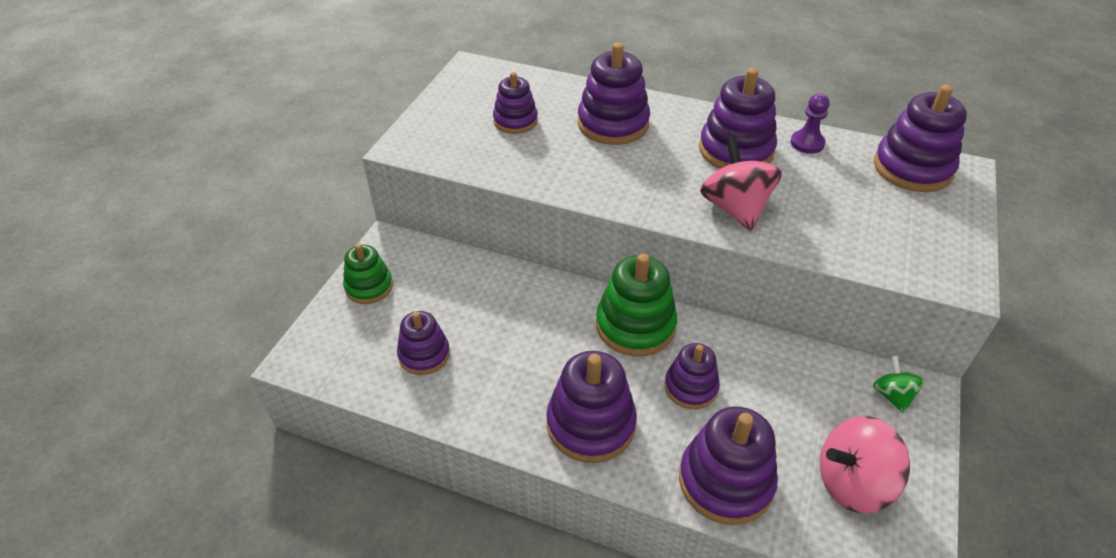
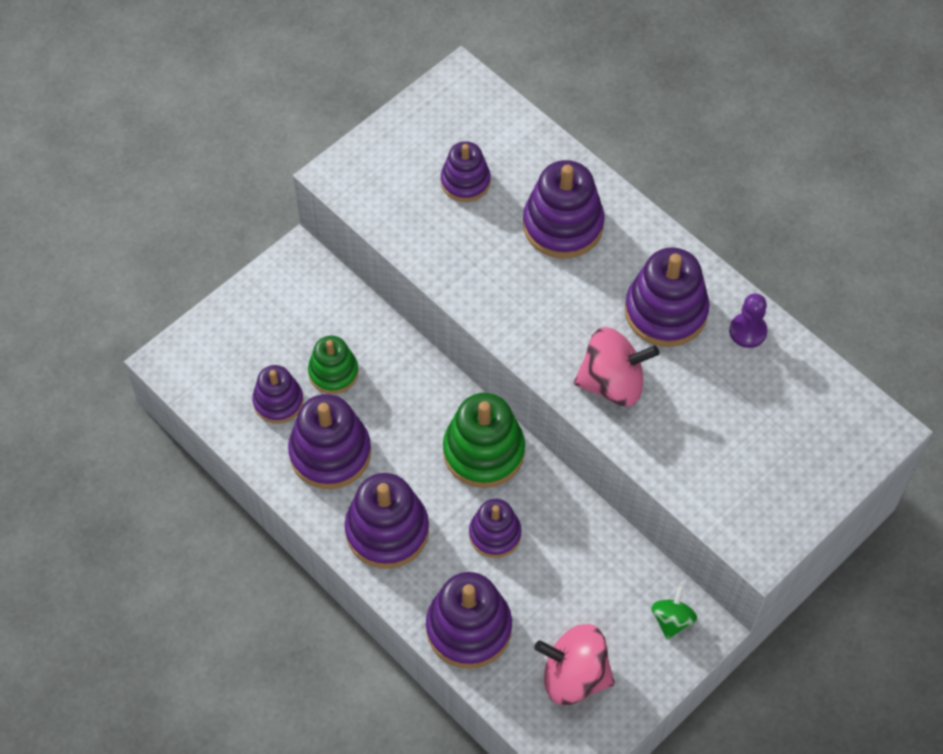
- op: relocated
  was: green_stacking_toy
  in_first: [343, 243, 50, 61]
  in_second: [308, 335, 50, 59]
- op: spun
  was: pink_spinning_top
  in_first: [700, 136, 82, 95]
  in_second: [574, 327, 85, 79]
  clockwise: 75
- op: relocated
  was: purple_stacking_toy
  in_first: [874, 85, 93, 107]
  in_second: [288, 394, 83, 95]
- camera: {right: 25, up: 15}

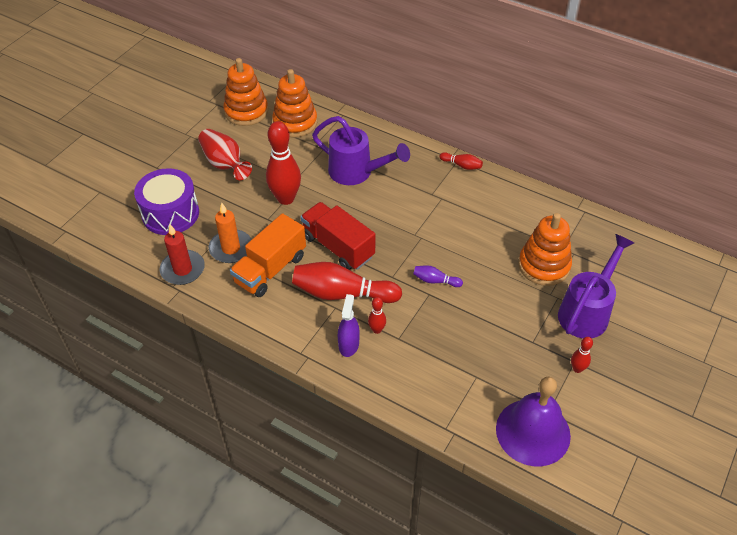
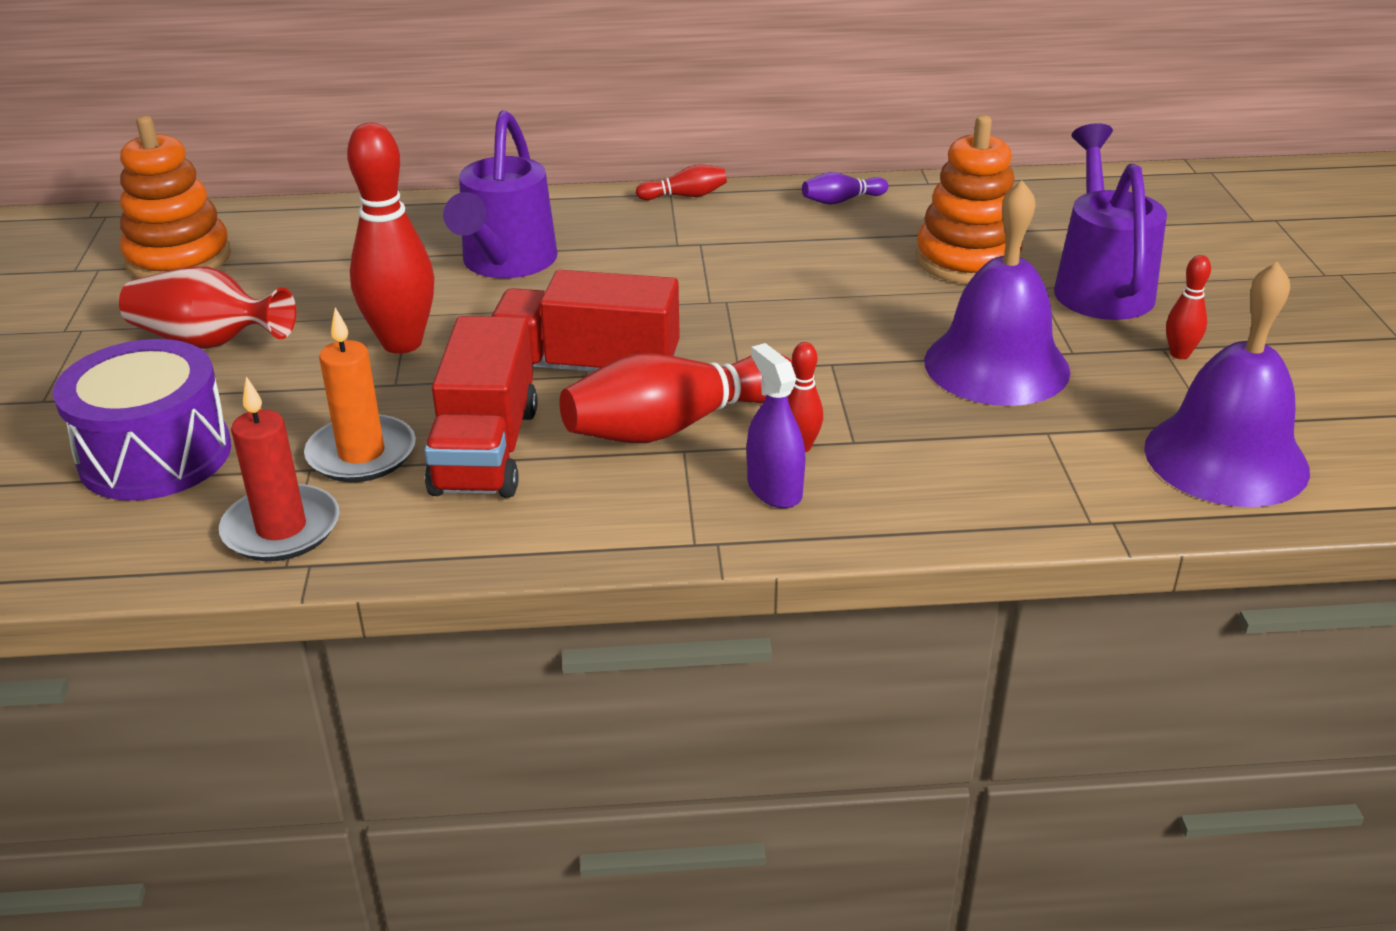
- op: colour
  was: orange_truck
  now: red_truck
  in_first: [230, 213, 76, 84]
  in_second: [424, 316, 114, 182]
- op: missing
  was: orange_stacking_toy
  in_first: [272, 69, 45, 69]
- op: spun
  was: purple_watering_can
  in_first: [312, 116, 98, 69]
  in_second: [443, 110, 115, 168]
  clockwise: 105
- op: relocated
  was: purple_bowling_pin
  in_first: [413, 266, 50, 21]
  in_second: [802, 172, 86, 33]
- op: appeared
  now: purple_bell
  in_second: [924, 180, 146, 226]
- camera: {right: -35, up: -15}

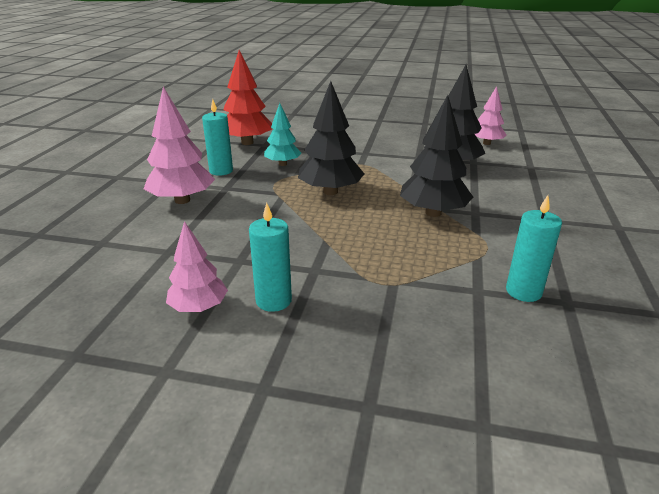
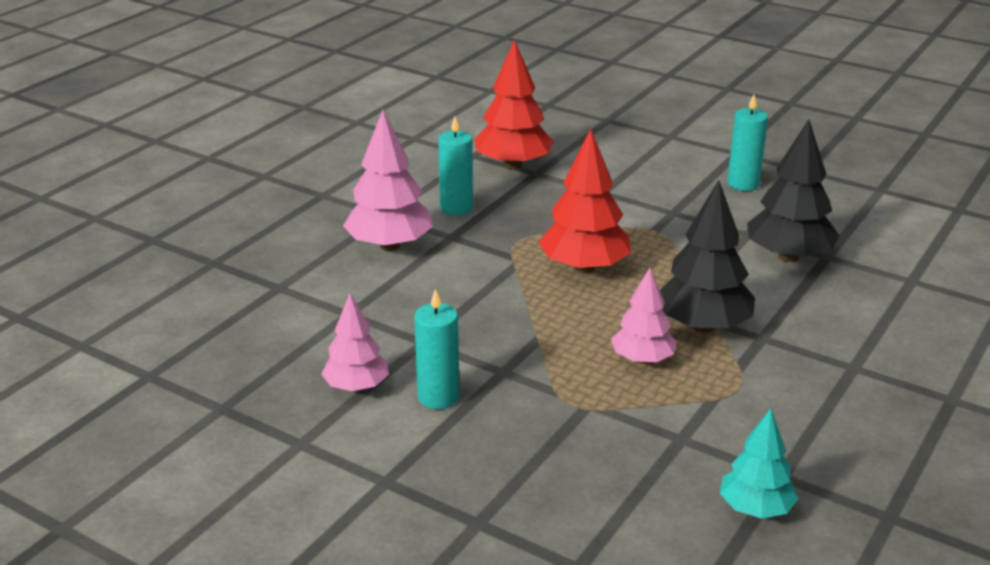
- op: relocated
  was: turquoise_tree
  in_first: [264, 103, 37, 63]
  in_second: [720, 408, 78, 111]
- op: colour
  was: black_tree
  now: red_tree
  in_first: [298, 81, 66, 114]
  in_second: [539, 129, 92, 145]
- op: relocated
  was: pink_tree
  in_first: [475, 86, 31, 59]
  in_second: [611, 268, 66, 96]
- op: relocated
  was: turquoise_candle
  in_first: [506, 195, 56, 107]
  in_second: [727, 94, 41, 97]
- camera: {right: 20, up: 0}

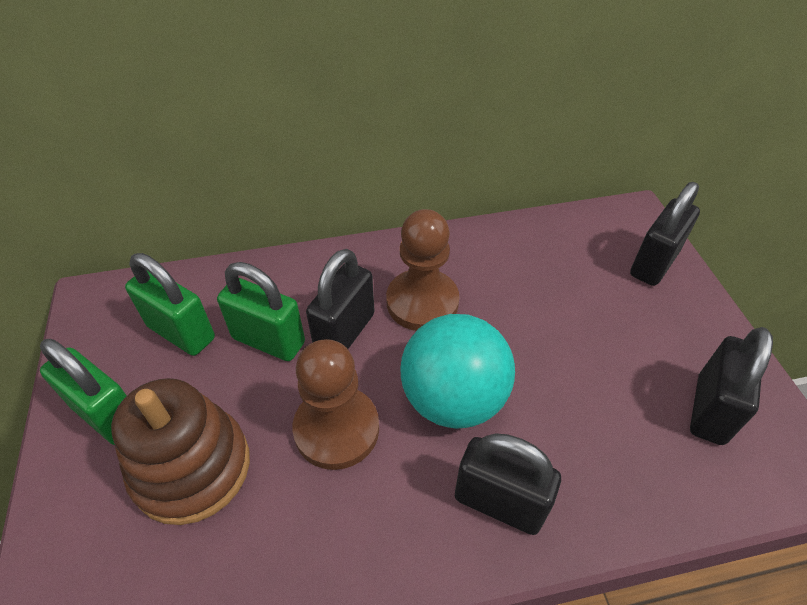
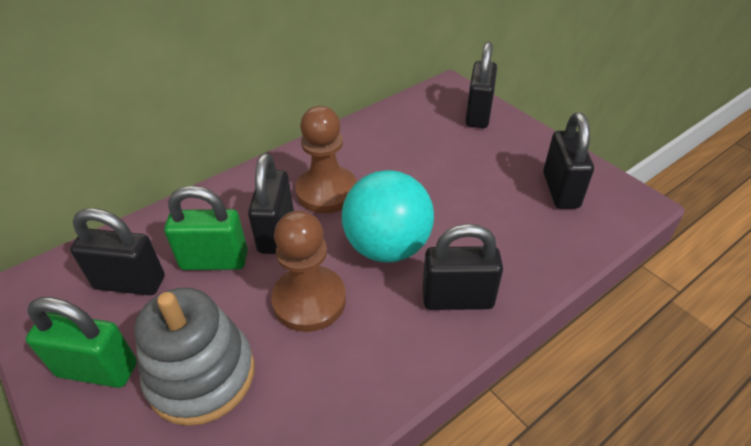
- op: colour
  was: brown_stacking_toy
  now: grey_stacking_toy
  in_first: [111, 378, 139, 147]
  in_second: [134, 288, 121, 138]
- op: colour
  was: green_padlock
  now: black_padlock
  in_first: [125, 253, 90, 103]
  in_second: [70, 208, 95, 88]
- camera: {right: -25, up: -5}

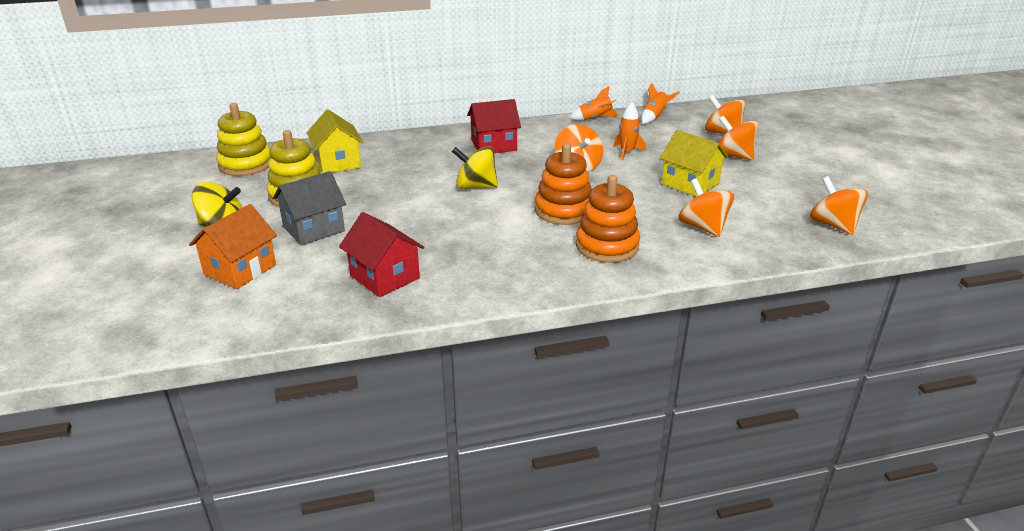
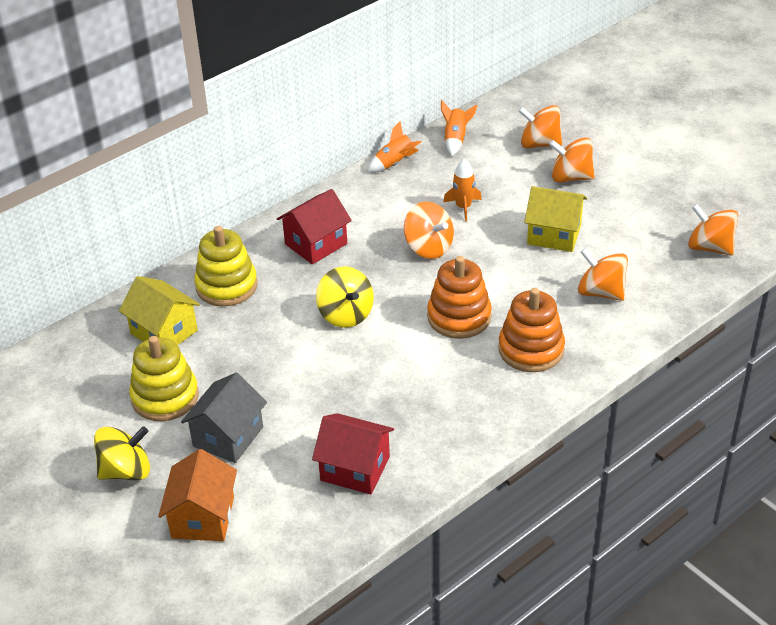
- op: relocated
  was: yellow_stacking_toy
  in_first: [216, 103, 55, 73]
  in_second: [194, 226, 63, 81]
- op: spun
  was: yellow_spinning_top
  in_first: [452, 146, 46, 43]
  in_second: [316, 267, 58, 61]
  clockwise: -105
- camera: {right: -25, up: 10}

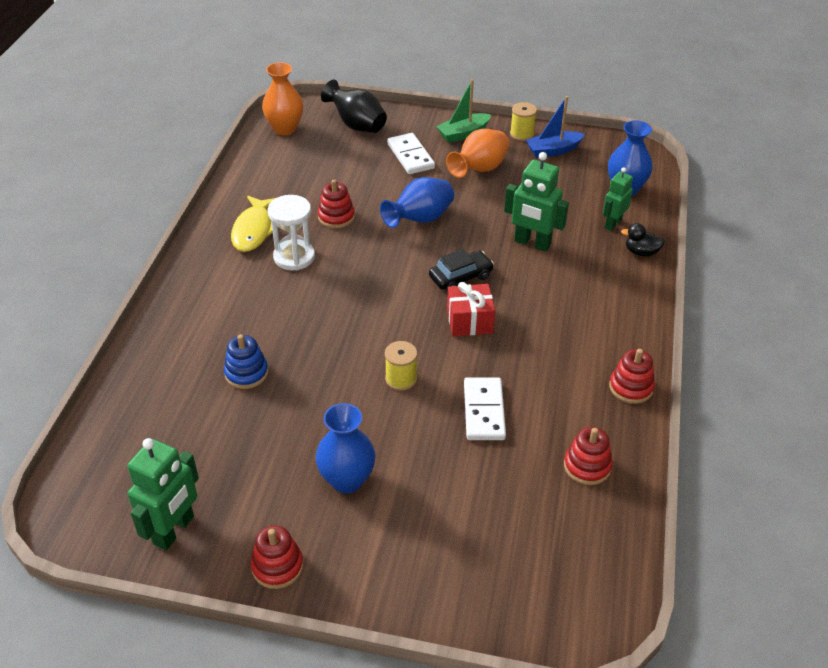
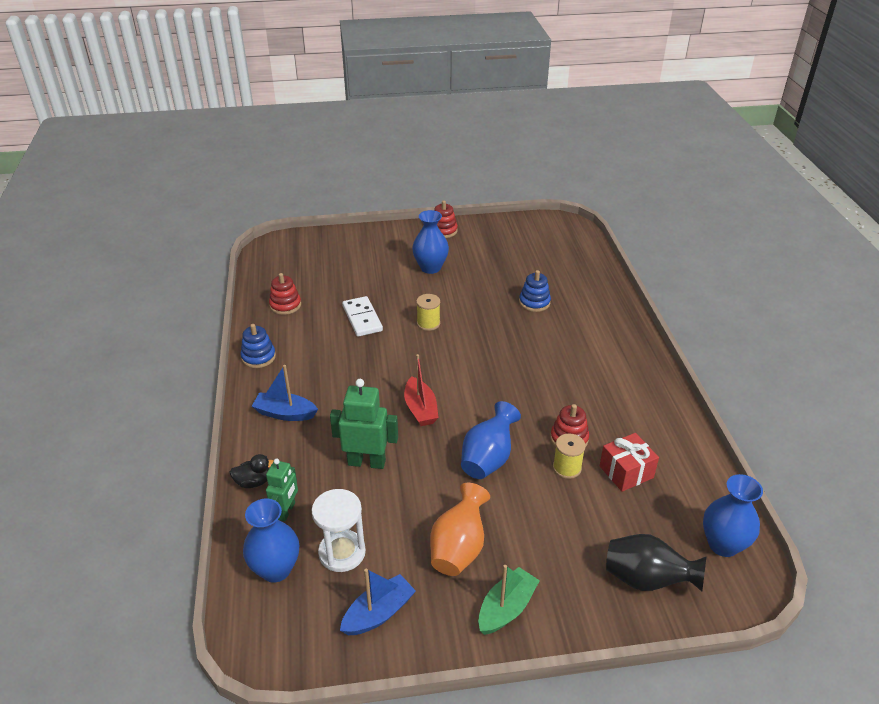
- op: missing
  was: green_robot
  in_first: [127, 438, 72, 113]
- op: missing
  was: yellow_fish
  in_first: [231, 196, 48, 56]
- op: colour
  was: orange_vase
  now: blue_vase
  in_first: [262, 62, 41, 73]
  in_second: [703, 474, 60, 83]
- op: relocated
  was: white_hourglass
  in_first: [268, 195, 47, 75]
  in_second: [312, 489, 54, 83]
- op: missing
  was: white_domino
  in_first: [387, 133, 48, 41]
- op: exchanged
  was: black_car
  now: red_boat
  in_first: [429, 249, 65, 43]
  in_second: [404, 354, 35, 72]
- op: relocated
  was: red_gift
  in_first: [447, 282, 48, 54]
  in_second: [600, 433, 59, 59]
- op: relocated
  was: yellow_spool
  in_first: [510, 102, 27, 39]
  in_second: [553, 434, 33, 45]
- op: colour
  was: red_stacking_toy
  now: blue_stacking_toy
  in_first: [609, 349, 46, 55]
  in_second: [241, 324, 35, 44]
- op: appeared
  now: blue_boat
  in_second: [252, 365, 66, 56]
- camera: {right: 160, up: -5}

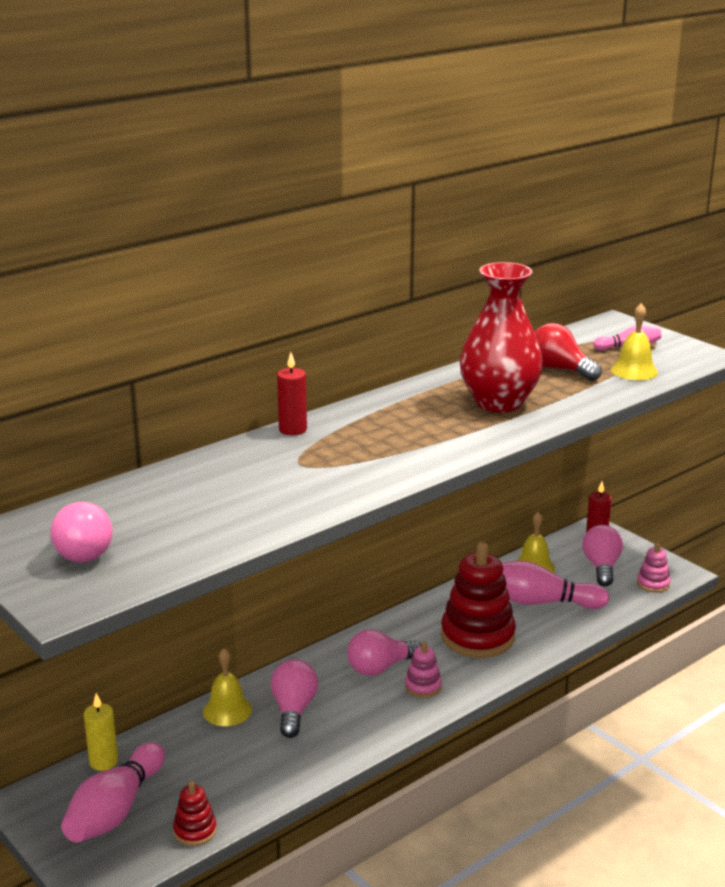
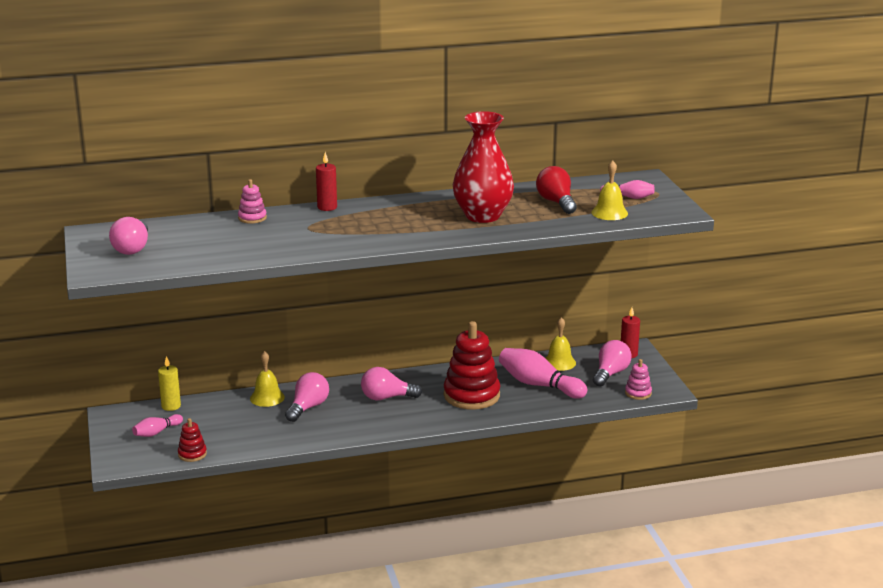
- op: size
  was: pink_bowling_pin
  in_first: [61, 742, 104, 100]
  in_second: [132, 414, 51, 23]
  ratio: 0.53
- op: relocated
  was: pink_stacking_toy
  in_first: [405, 642, 37, 56]
  in_second: [238, 179, 29, 45]
- camera: {right: 25, up: 0}

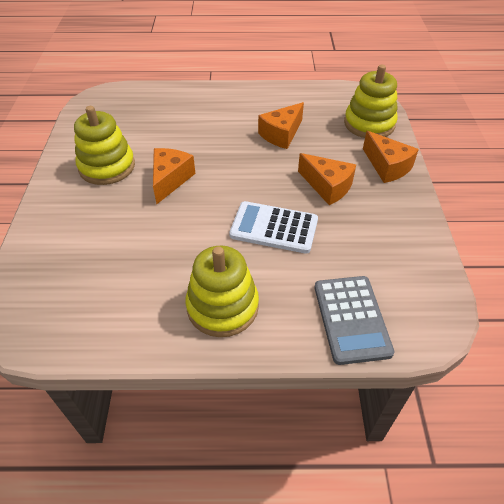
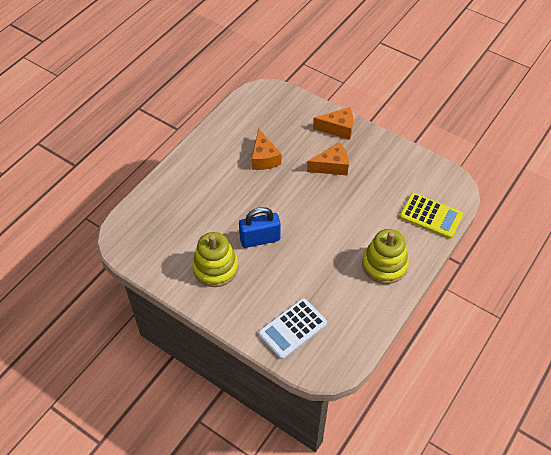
- op: exchanged
  was: orange_cheese
  now: blue_padlock
  in_first: [153, 148, 43, 56]
  in_second: [239, 207, 42, 41]
- op: relocated
  was: white_calculator
  in_first: [229, 201, 89, 53]
  in_second: [258, 298, 69, 61]
- op: colour
  was: grey_calculator
  now: yellow_calculator
  in_first: [314, 276, 80, 89]
  in_second: [400, 193, 63, 46]
- op: missing
  was: yellow_stacking_toy
  in_first: [344, 64, 54, 74]
- camera: {right: -55, up: 5}

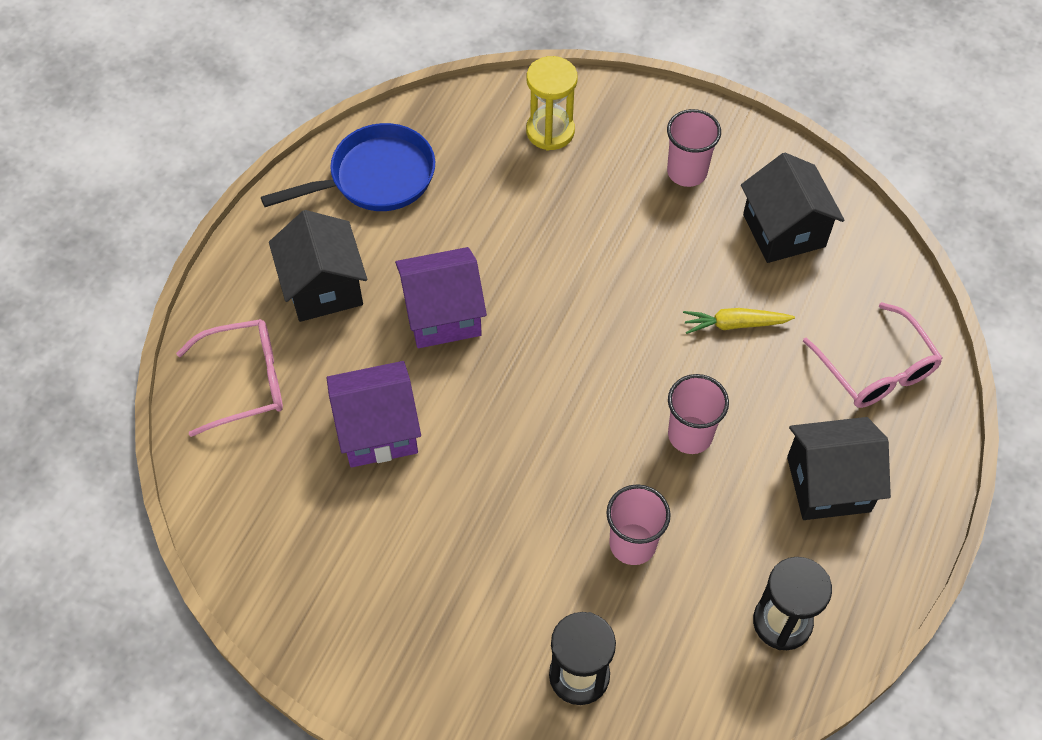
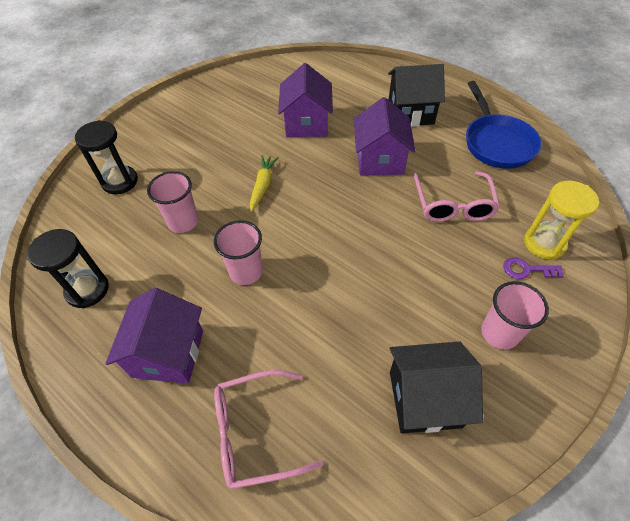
- op: relocated
  was: pink_glasses
  in_first: [176, 319, 107, 118]
  in_second: [414, 171, 86, 51]
- op: relocated
  was: yellow_carrot
  in_first: [683, 308, 112, 26]
  in_second: [250, 155, 29, 57]
- op: colour
  was: black_house
  now: purple_house
  in_first: [787, 417, 104, 103]
  in_second: [105, 288, 98, 96]
- op: appeared
  now: purple_key
  in_second: [503, 257, 61, 22]
- camera: {right: 105, up: -5}

